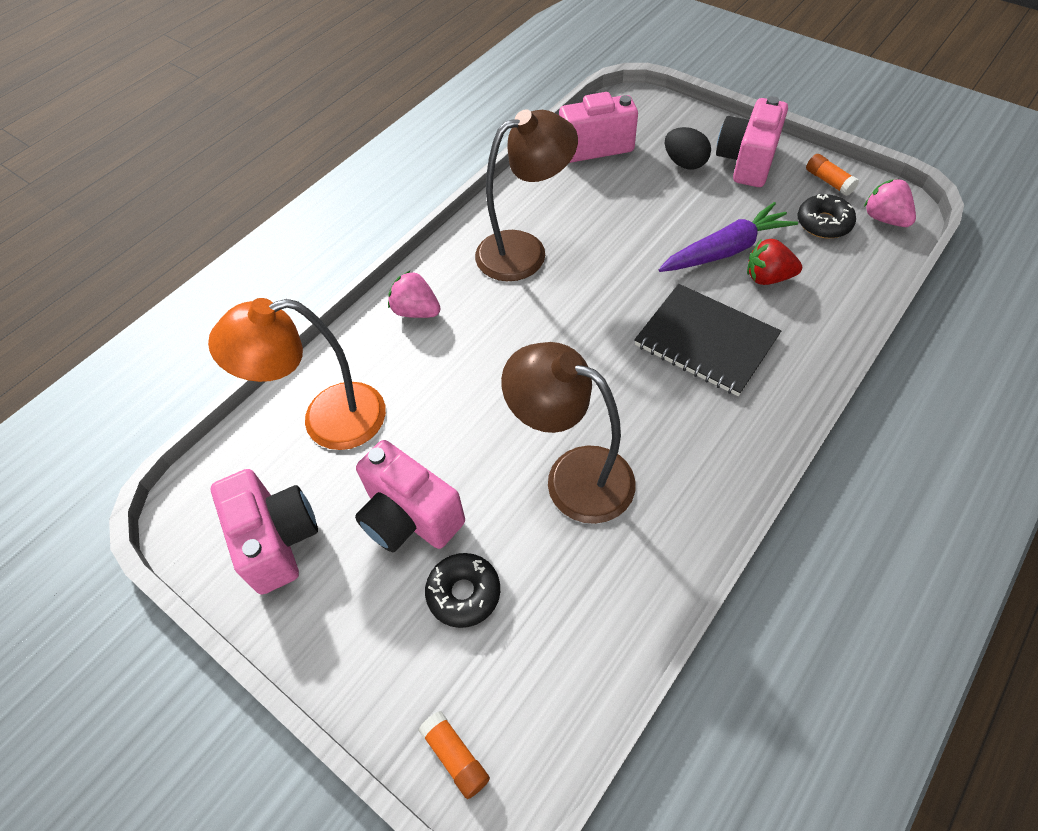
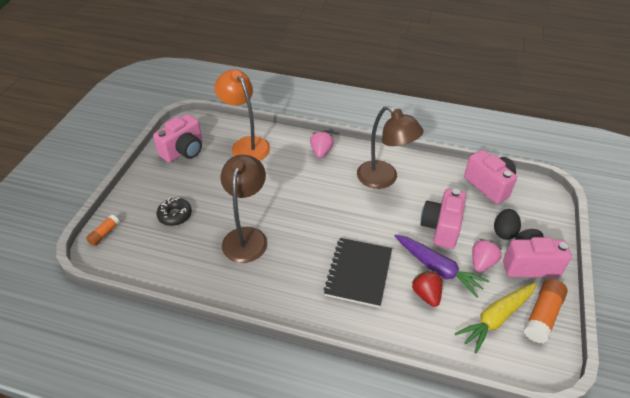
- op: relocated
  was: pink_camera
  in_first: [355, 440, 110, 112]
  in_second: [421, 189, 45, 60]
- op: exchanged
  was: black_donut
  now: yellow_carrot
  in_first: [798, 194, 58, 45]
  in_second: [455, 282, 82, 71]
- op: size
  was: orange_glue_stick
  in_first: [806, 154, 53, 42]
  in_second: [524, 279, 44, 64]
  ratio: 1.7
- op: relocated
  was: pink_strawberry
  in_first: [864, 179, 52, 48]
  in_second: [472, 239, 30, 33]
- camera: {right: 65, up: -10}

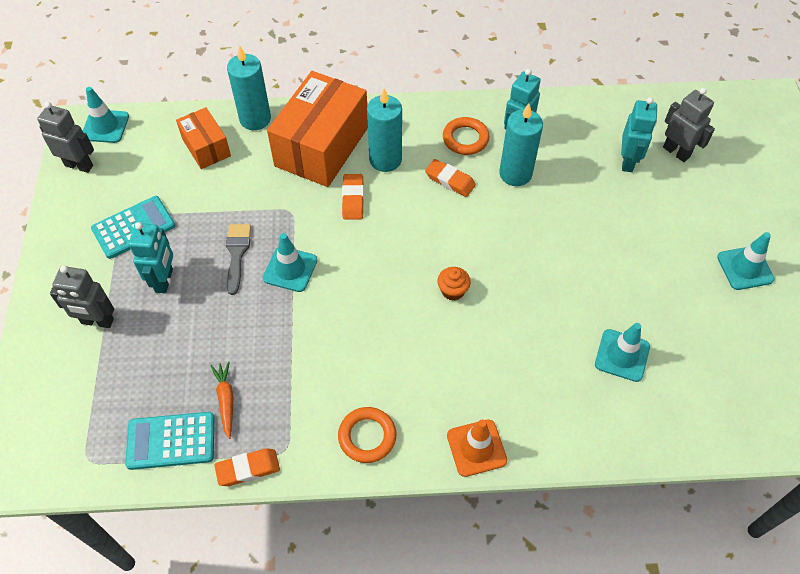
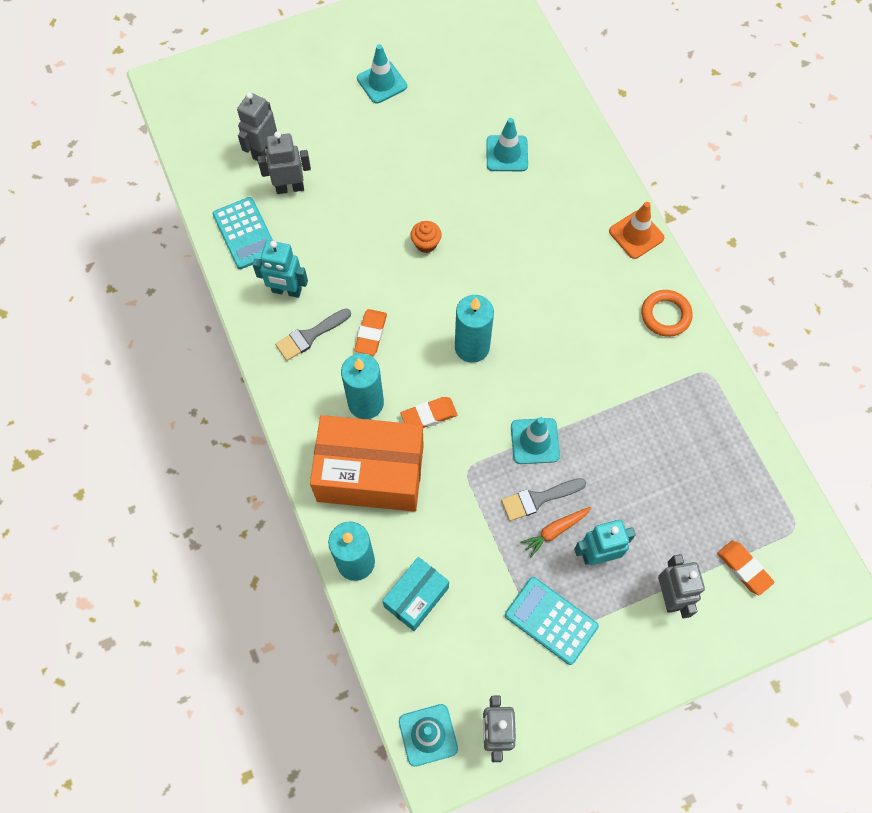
- op: relocated
  was: turquoise_calculator
  in_first: [125, 412, 89, 58]
  in_second: [212, 197, 61, 72]
- op: colour
  was: orange_box
  now: turquoise_box
  in_first: [176, 107, 55, 62]
  in_second: [382, 557, 67, 74]
- op: relocated
  was: orange_carrot
  in_first: [211, 362, 23, 77]
  in_second: [520, 507, 71, 50]
- op: relocated
  was: orange_eraser
  in_first: [214, 448, 66, 38]
  in_second: [717, 540, 58, 55]
- op: relocated
  was: orange_cupcake
  in_first: [437, 267, 34, 34]
  in_second: [410, 221, 32, 32]
- op: exchanged
  was: orange_ring
  now: grey_brush
  in_first: [443, 117, 46, 38]
  in_second: [275, 309, 76, 52]
- op: relocated
  was: turquoise_candle
  in_first: [499, 103, 44, 83]
  in_second: [455, 295, 39, 68]
- op: colour
  was: turquoise_robot
  now: grey_robot
  in_first: [621, 97, 36, 75]
  in_second: [257, 132, 54, 62]
- camera: {right: -110, up: 10}

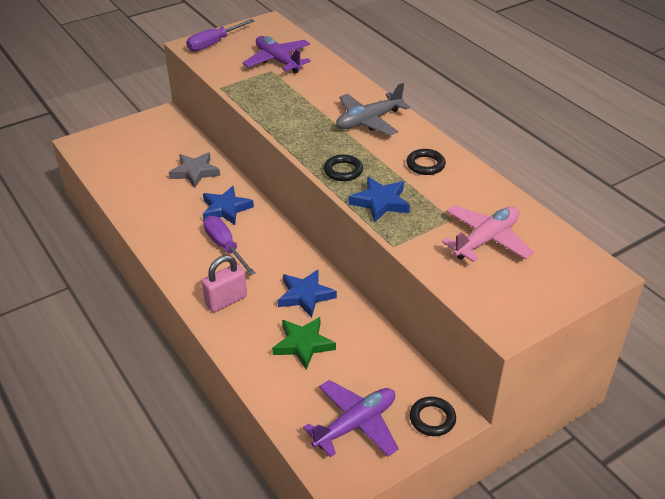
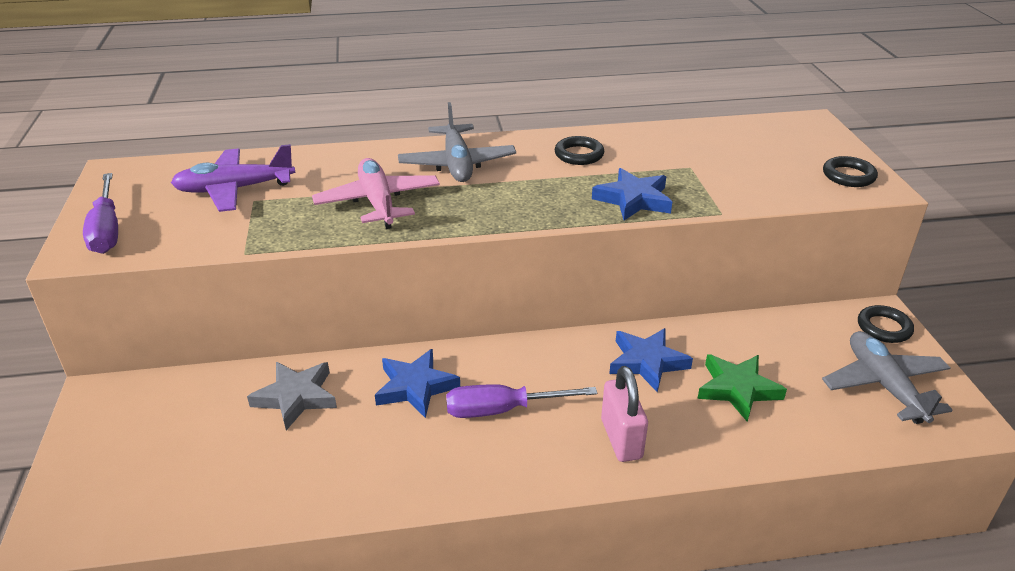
- op: colour
  was: purple_plane
  now: grey_plane
  in_first: [303, 380, 96, 77]
  in_second: [822, 331, 131, 93]
- op: relocated
  was: black_ring
  in_first: [324, 154, 39, 27]
  in_second: [823, 156, 55, 31]
- op: relocated
  was: pink_plane
  in_first: [442, 205, 92, 57]
  in_second: [312, 158, 128, 71]
- camera: {right: -65, up: -5}

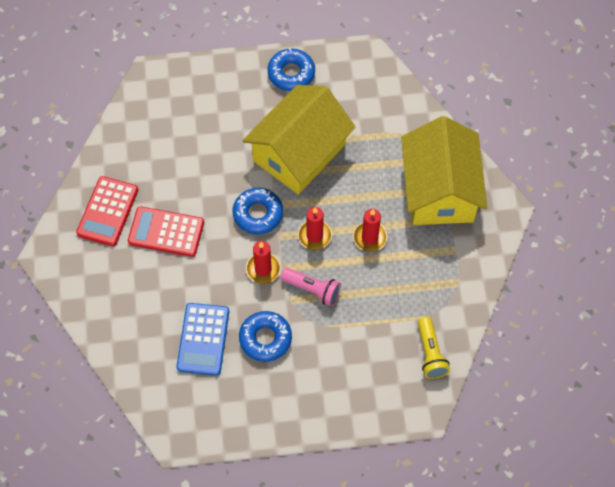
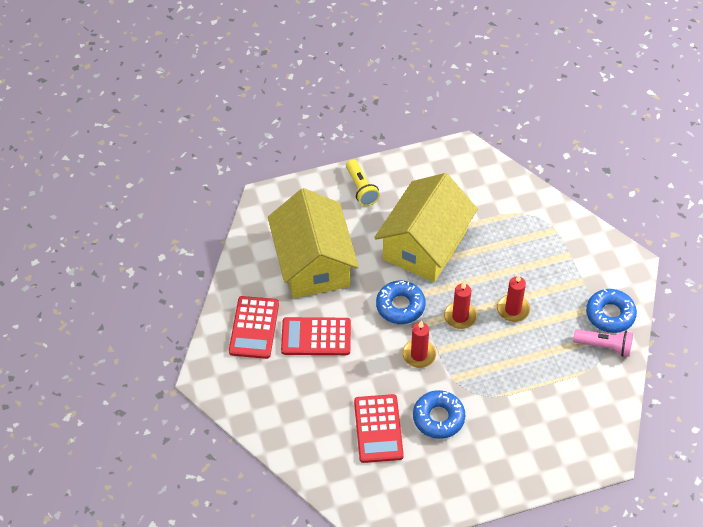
- op: colour
  was: blue_calculator
  now: red_calculator
  in_first: [176, 303, 53, 73]
  in_second: [354, 394, 50, 69]
- op: relocated
  was: blue_donut
  in_first: [267, 48, 48, 43]
  in_second: [586, 289, 51, 44]
- op: relocated
  was: pink_flashlight
  in_first: [281, 268, 60, 38]
  in_second: [573, 329, 60, 28]
- op: relocated
  was: yellow_house
  in_first: [401, 116, 86, 109]
  in_second: [268, 188, 91, 110]
- op: relocated
  was: yellow_flashlight
  in_first: [418, 317, 32, 62]
  in_second: [346, 159, 34, 47]
- camera: {right: -10, up: -10}

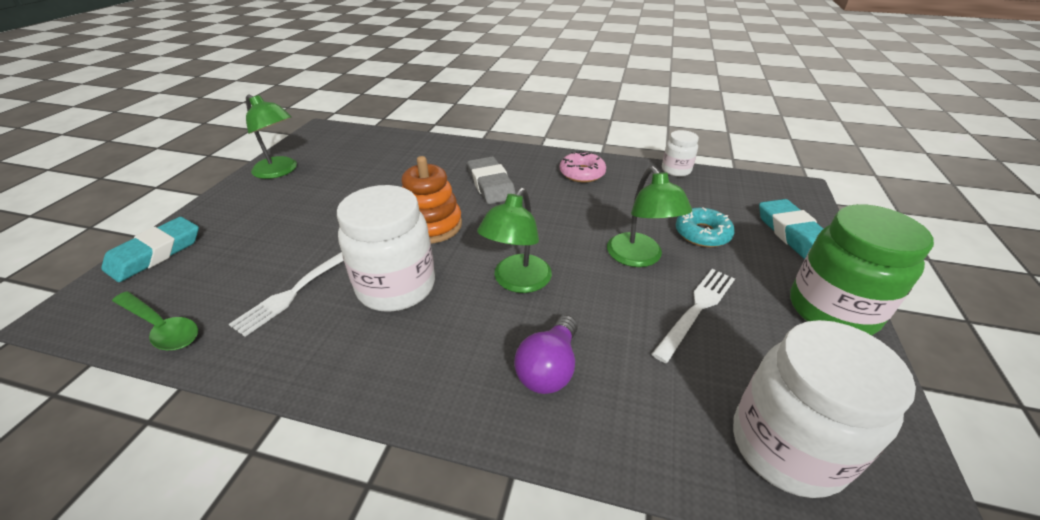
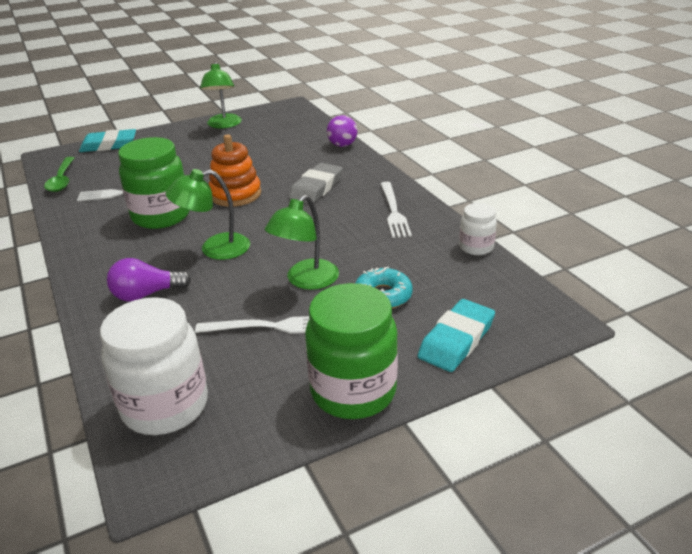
- op: colour
  was: white_jar
  now: green_jar
  in_first: [337, 185, 98, 127]
  in_second: [118, 137, 72, 92]
- op: exchanged
  was: pink_donut
  now: white_fork
  in_first: [560, 151, 46, 31]
  in_second: [381, 182, 31, 56]
- op: appeared
  now: purple_ball
  in_second: [327, 115, 30, 32]
- camera: {right: 50, up: -5}

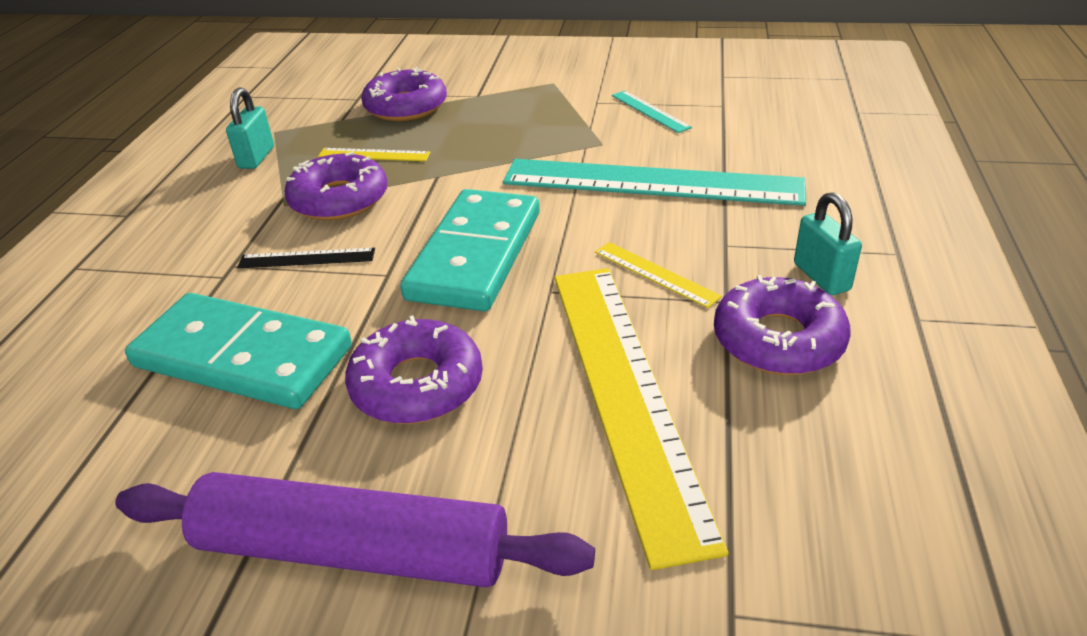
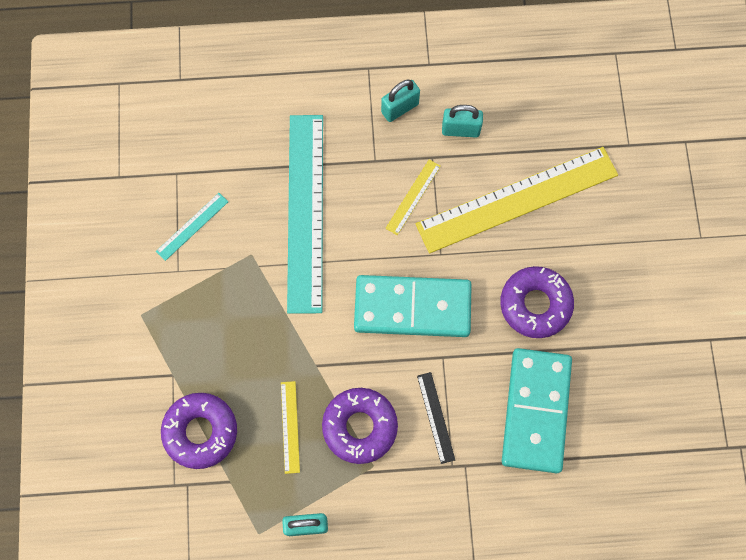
- op: missing
  was: purple_rolling_pin
  in_first: [115, 472, 480, 116]
- op: exchanged
  was: purple_donut
  now: turquoise_padlock
  in_first: [714, 275, 137, 100]
  in_second: [442, 105, 41, 32]
- camera: {right: -105, up: 35}

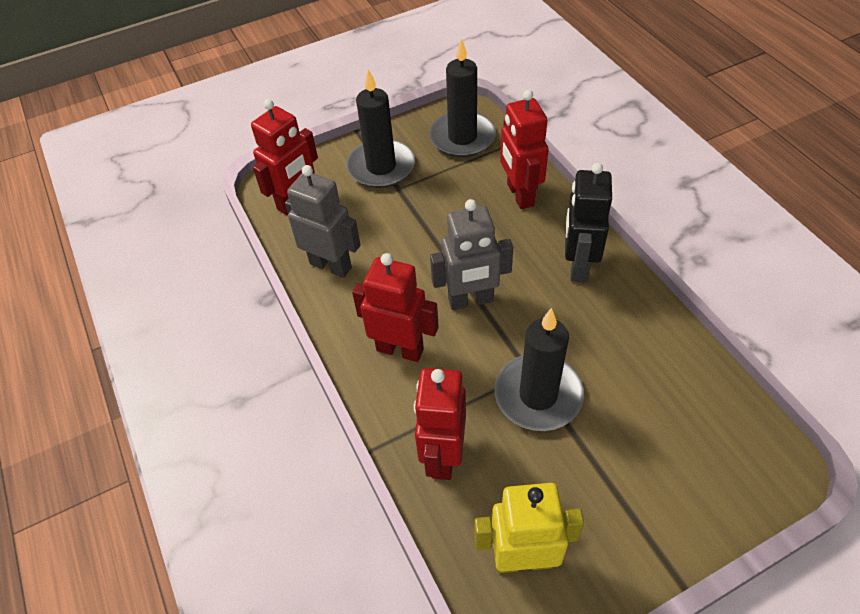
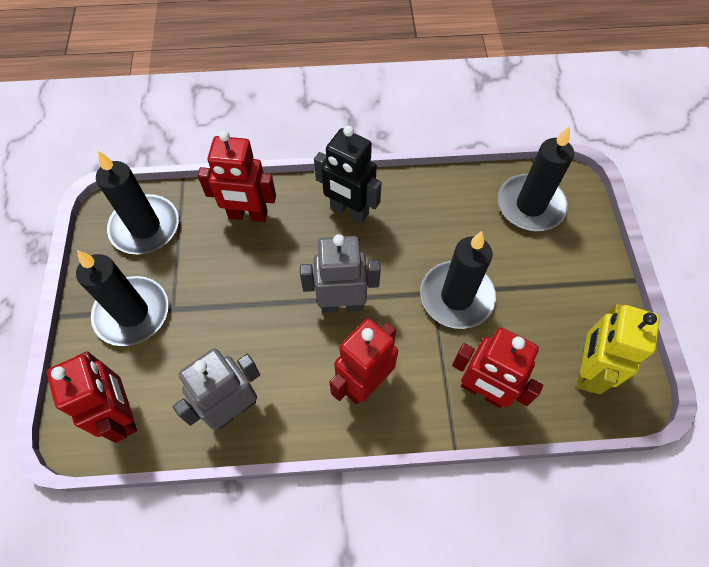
- op: spun
  was: grey_robot
  in_first: [430, 199, 83, 111]
  in_second: [300, 234, 81, 79]
  clockwise: -105
- op: appeared
  now: black_candle
  in_second: [498, 126, 76, 105]
- camera: {right: -70, up: 10}

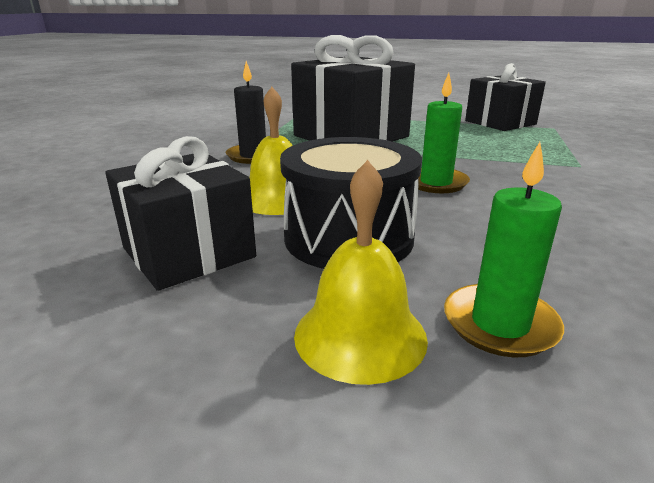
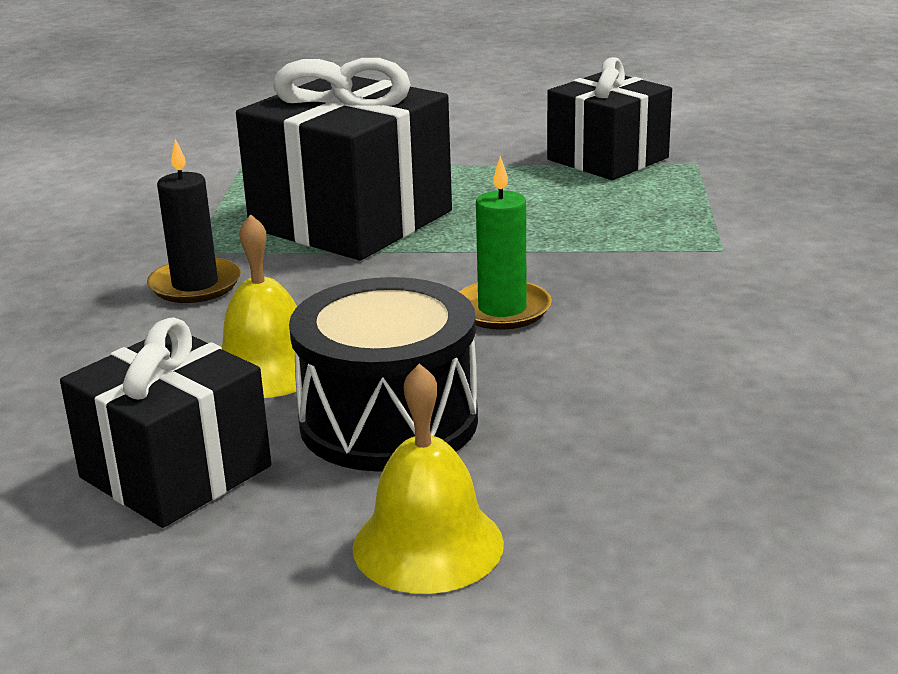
- op: missing
  was: green_candle
  in_first: [444, 142, 120, 215]
- camera: {right: -10, up: 0}

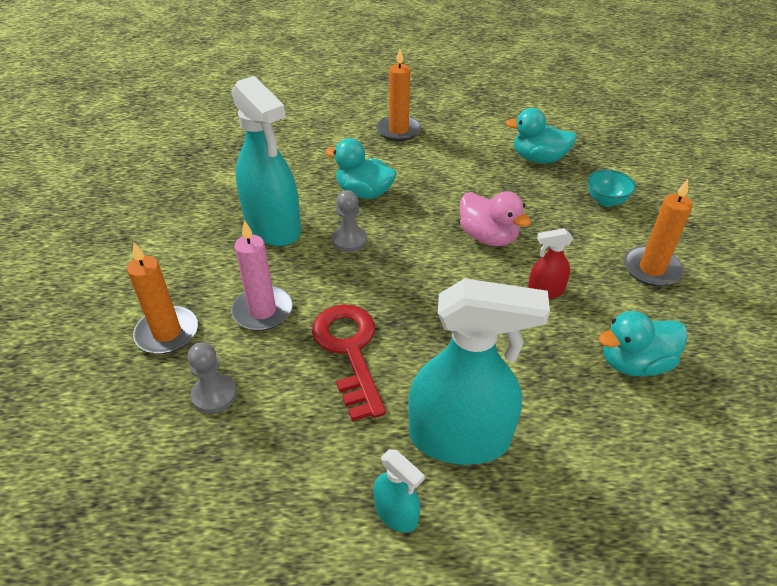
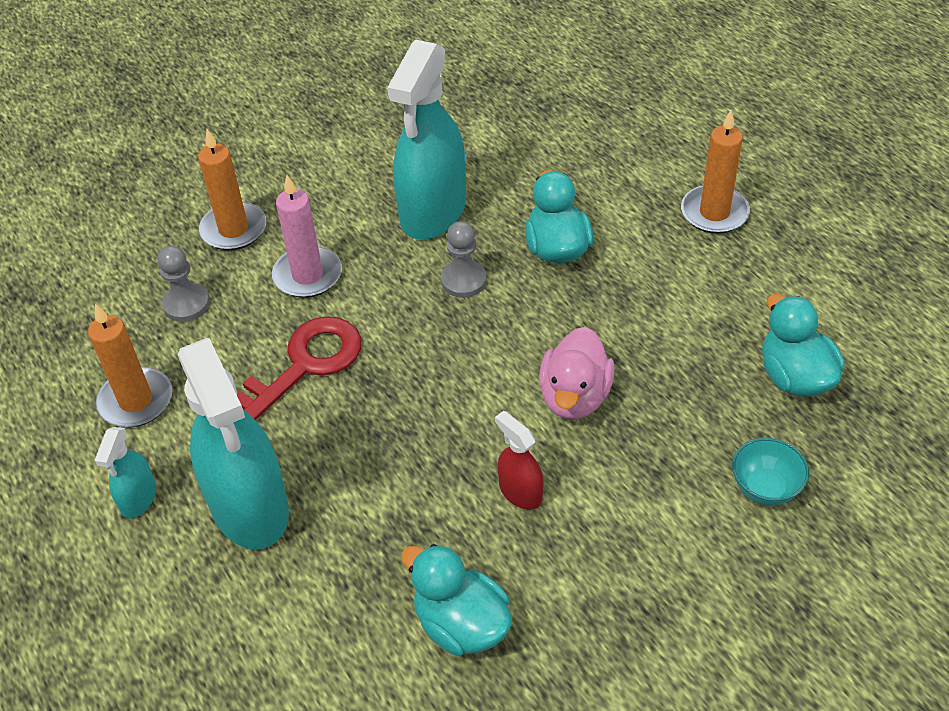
- op: relocated
  was: orange_candle
  in_first: [624, 179, 69, 107]
  in_second: [88, 303, 84, 124]
- camera: {right: 60, up: 5}

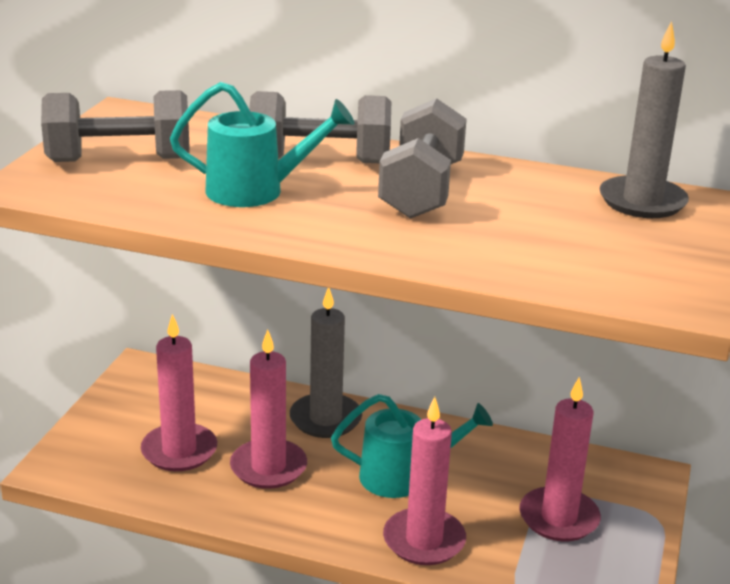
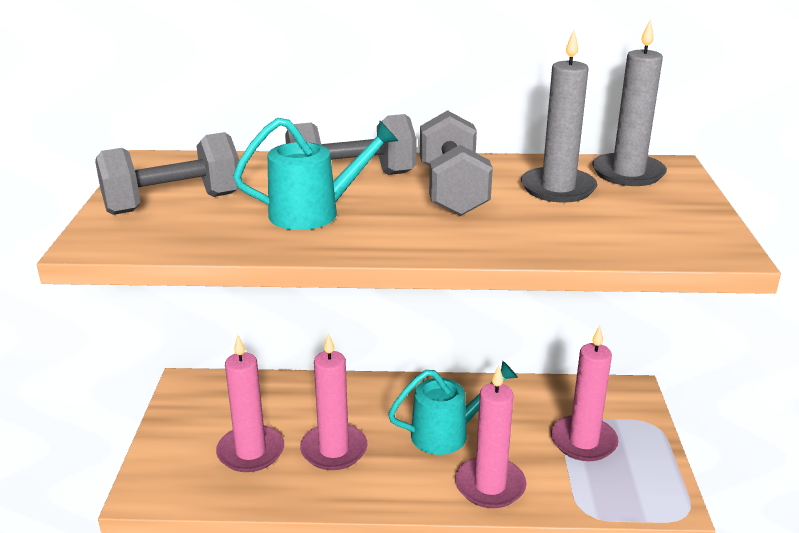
- op: relocated
  was: grey_candle
  in_first: [290, 288, 72, 150]
  in_second: [521, 30, 76, 173]
- camera: {right: -15, up: 0}

